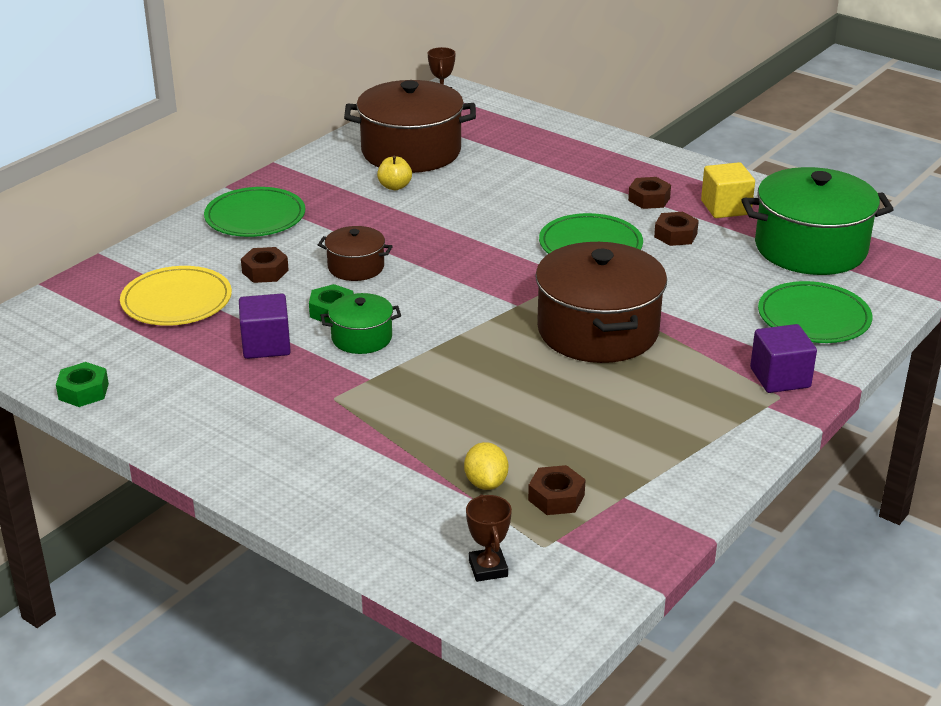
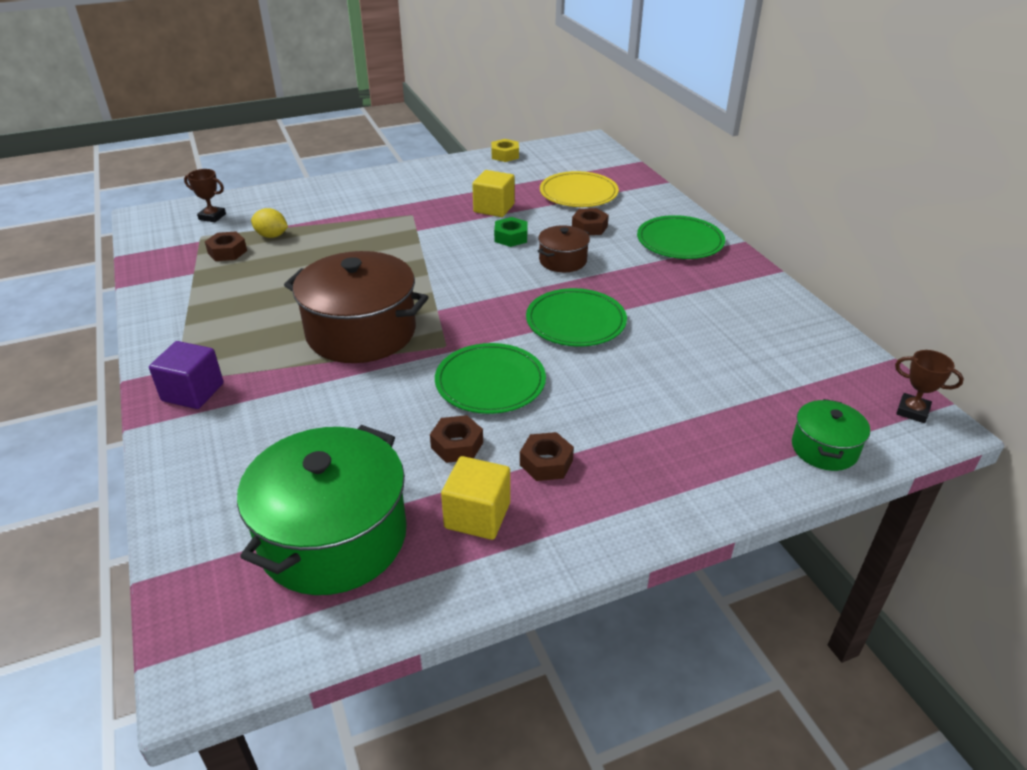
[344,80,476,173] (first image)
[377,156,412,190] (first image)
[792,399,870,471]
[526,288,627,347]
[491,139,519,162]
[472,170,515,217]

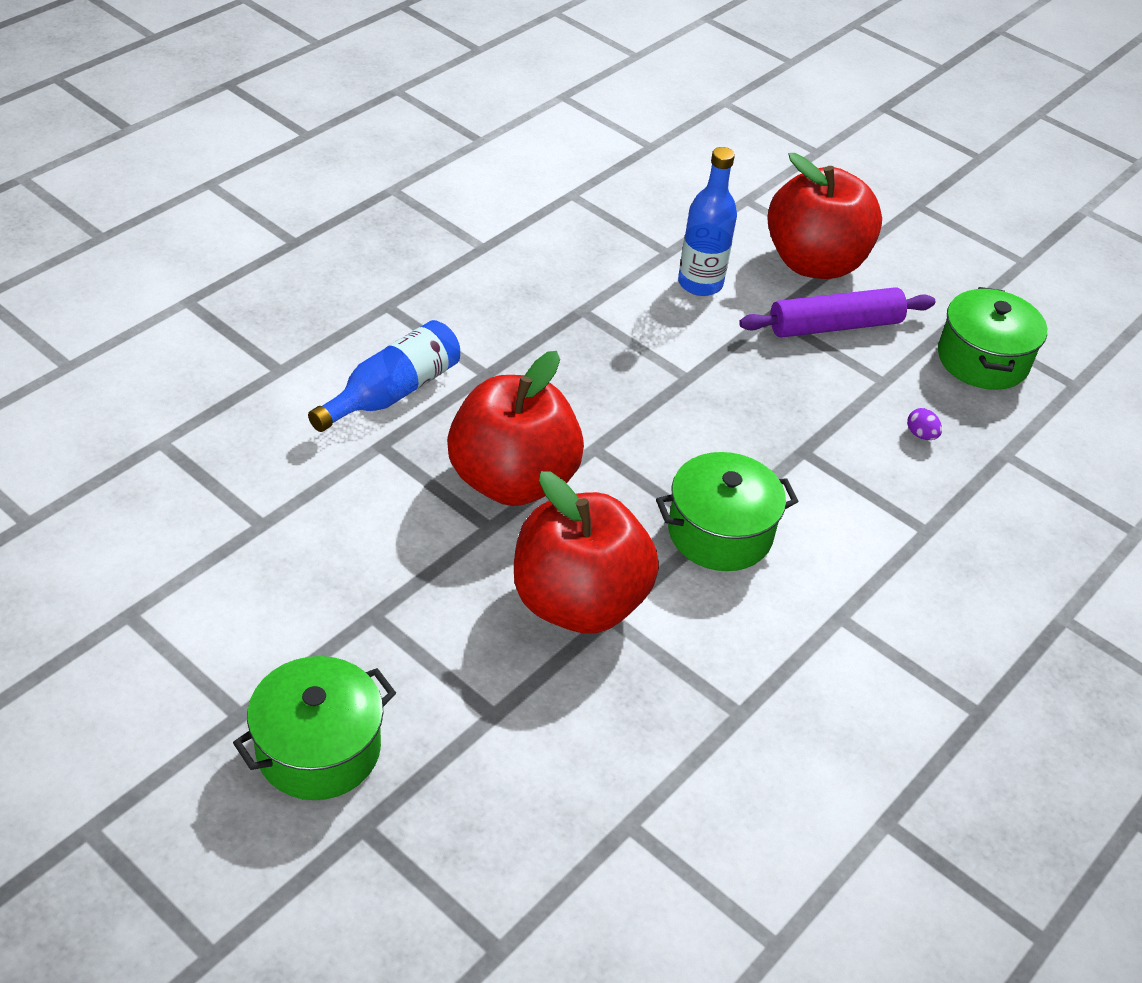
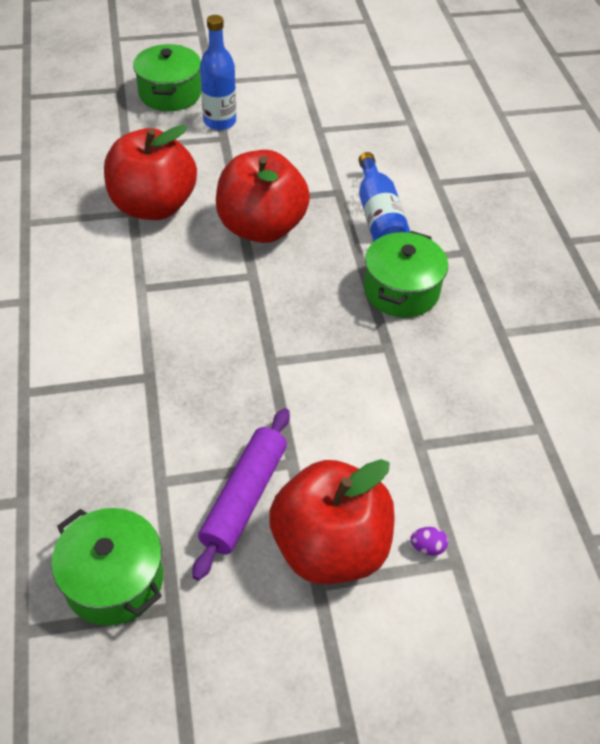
[364,231,448,318]
[200,15,236,130]
[410,527,448,556]

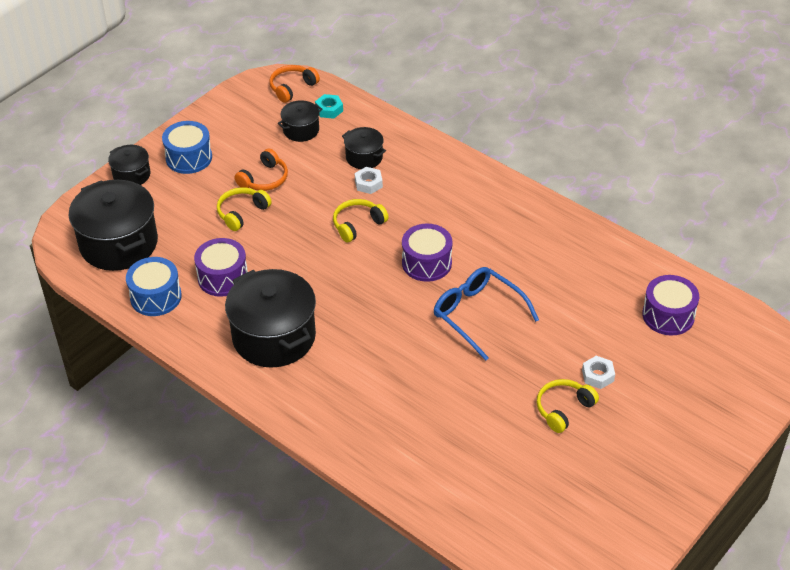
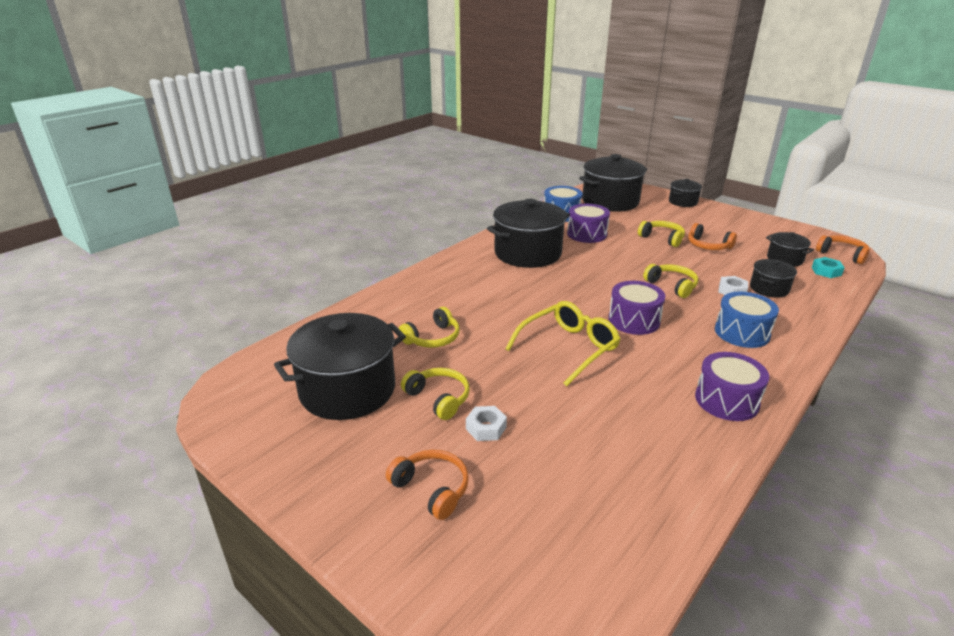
[274,313,406,420]
[386,450,469,520]
[399,307,460,348]
[715,292,779,348]
[695,352,769,421]
[505,301,621,386]

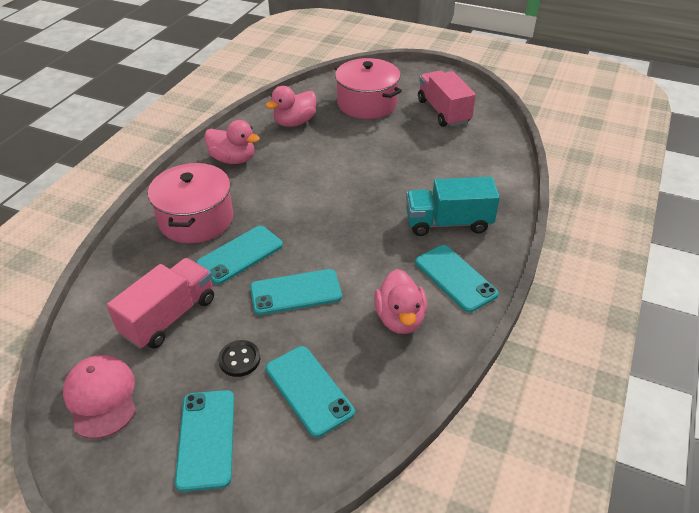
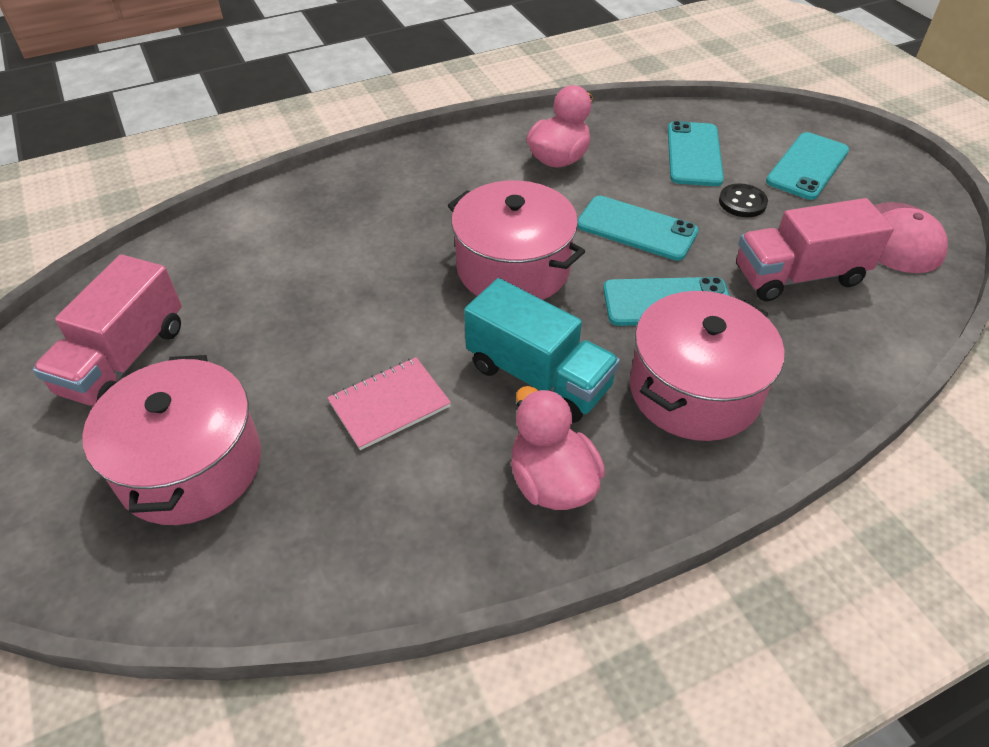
[265,86,316,127] (first image)
[415,245,499,312] (first image)
[327,357,451,450]
[448,180,585,300]
[464,278,620,423]

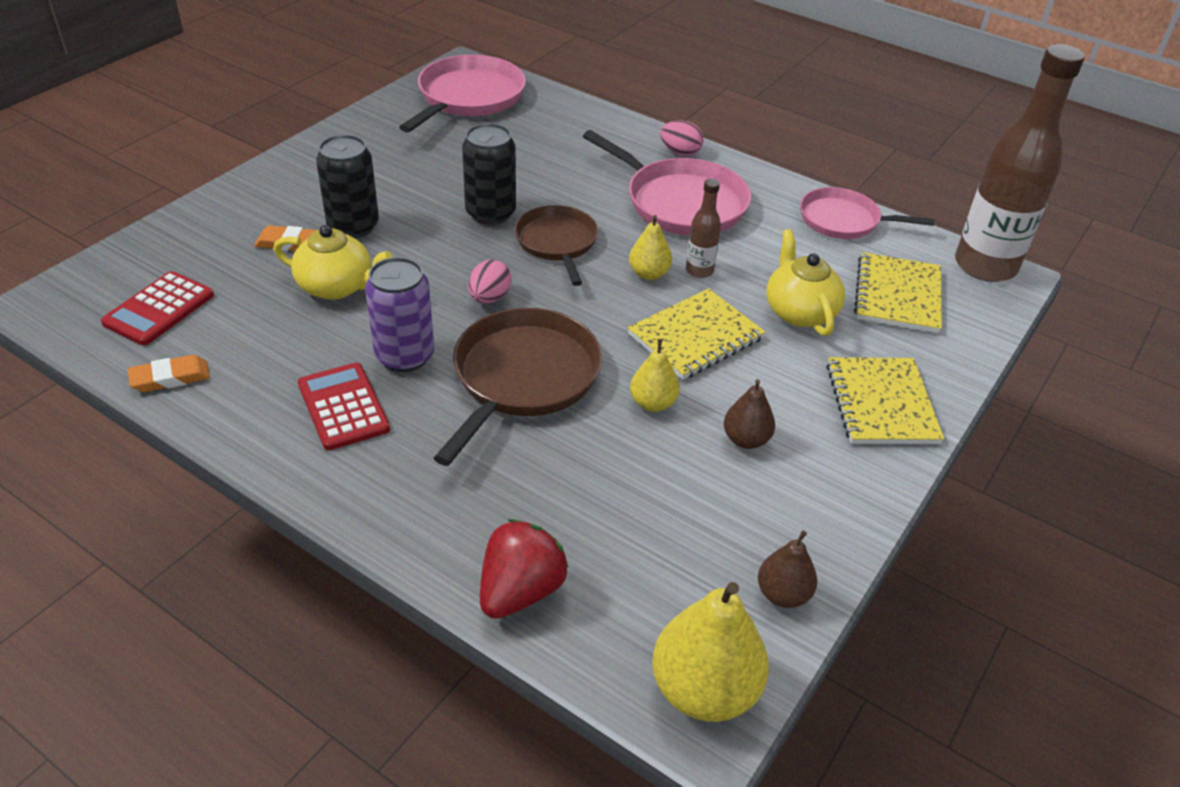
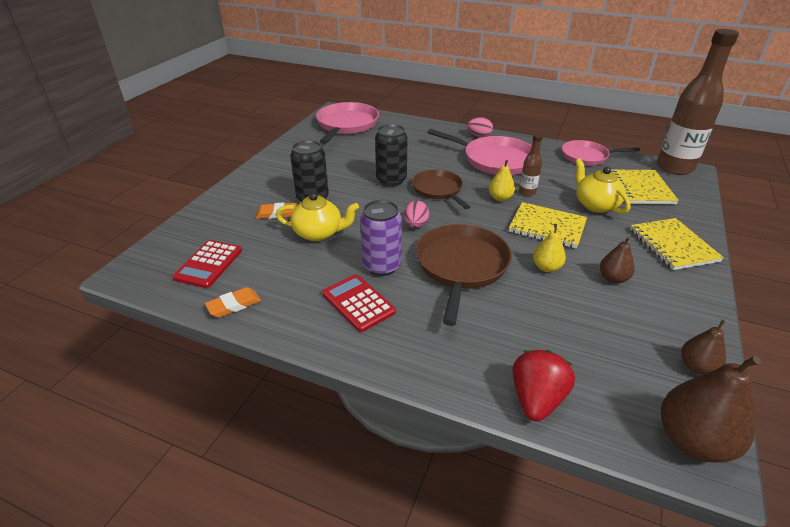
[661,356,761,463]
[509,202,587,249]

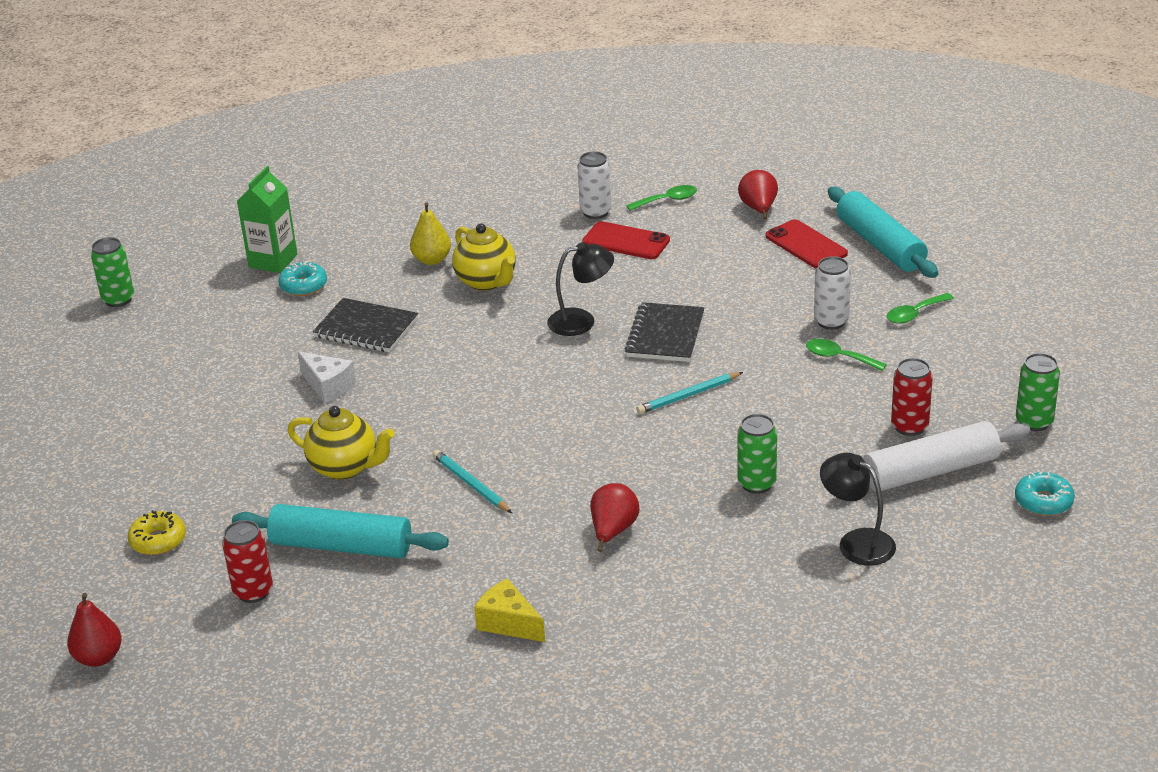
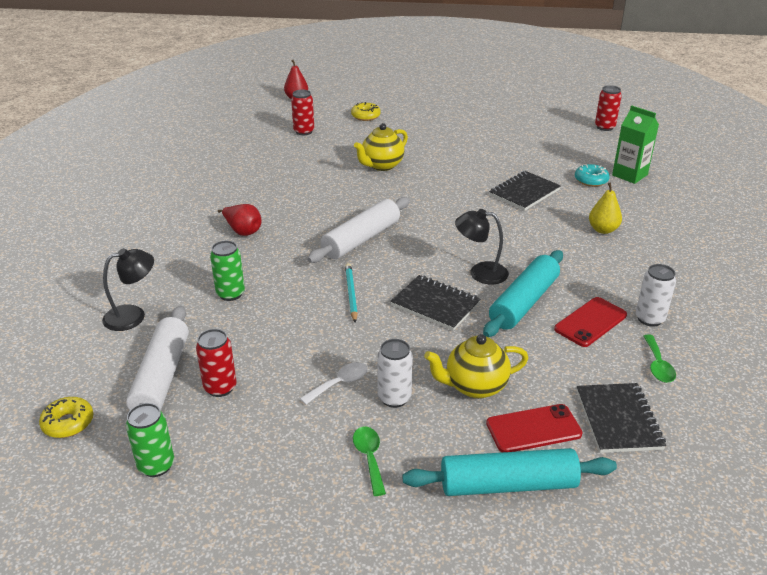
[297,351,356,404] (first image)
[432,450,512,513] (first image)
[474,578,545,642] (first image)
[307,197,410,263]
[483,250,563,337]
[424,334,529,399]
[577,383,666,453]
[595,85,622,131]
[300,362,368,405]
[39,397,93,438]
[455,209,509,285]

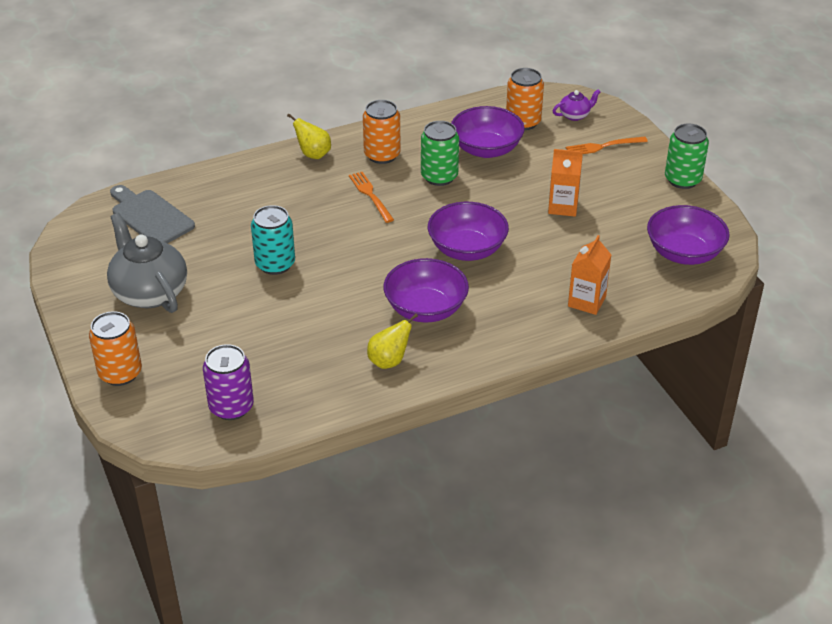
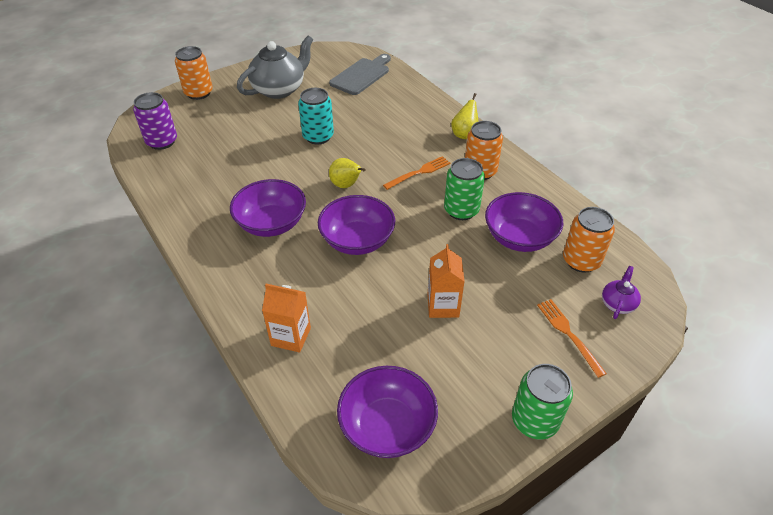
[329,158,366,188]
[602,266,641,319]

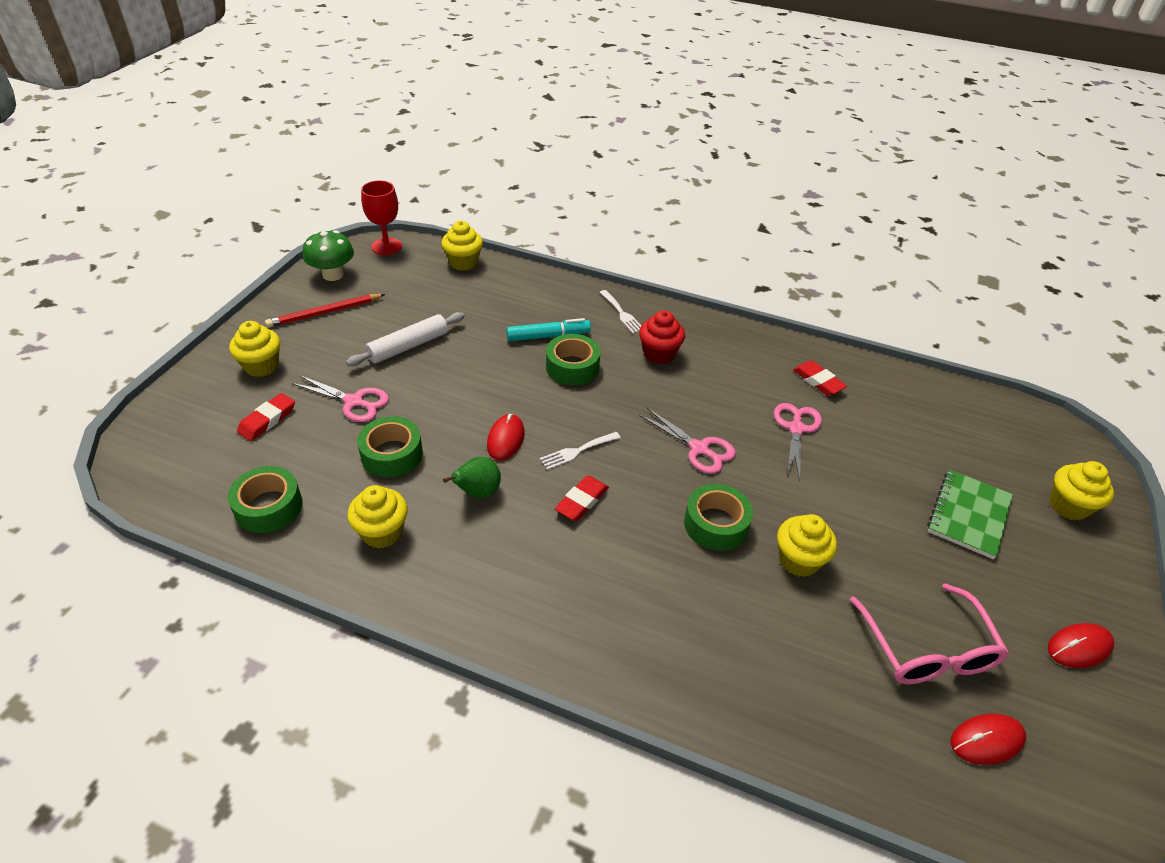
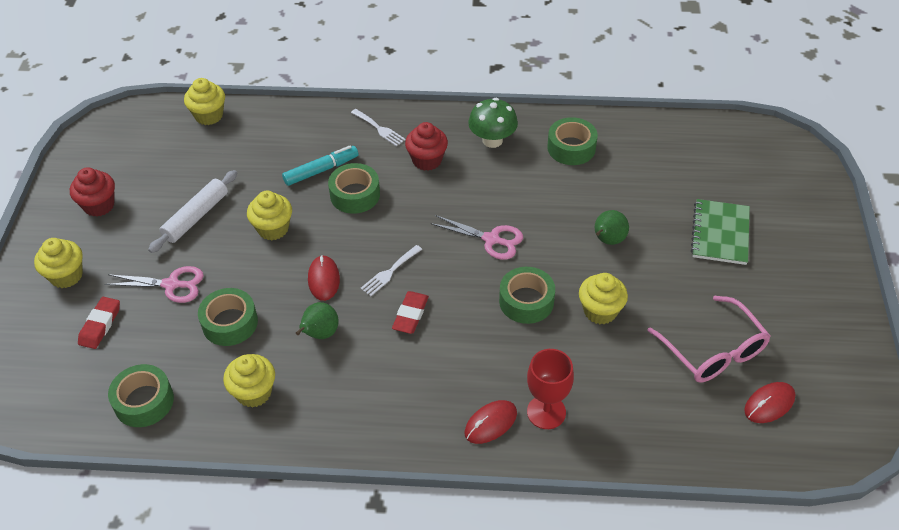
[774,403,822,481] (first image)
[595,210,629,245]
[468,98,518,148]
[527,349,574,429]
[464,400,517,444]
[247,191,292,240]
[70,167,115,217]
[547,117,598,165]

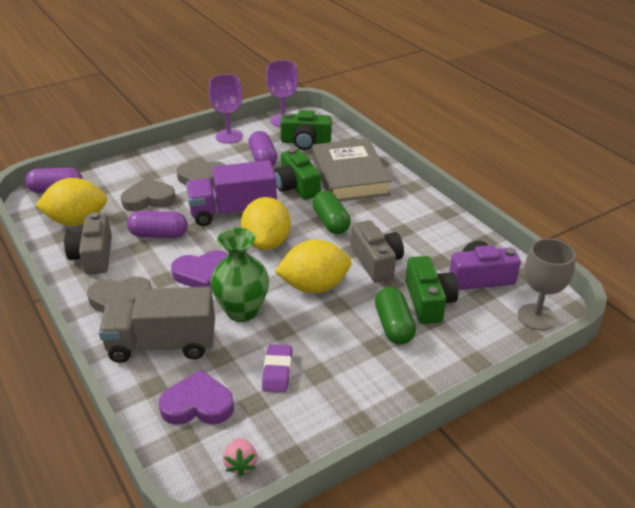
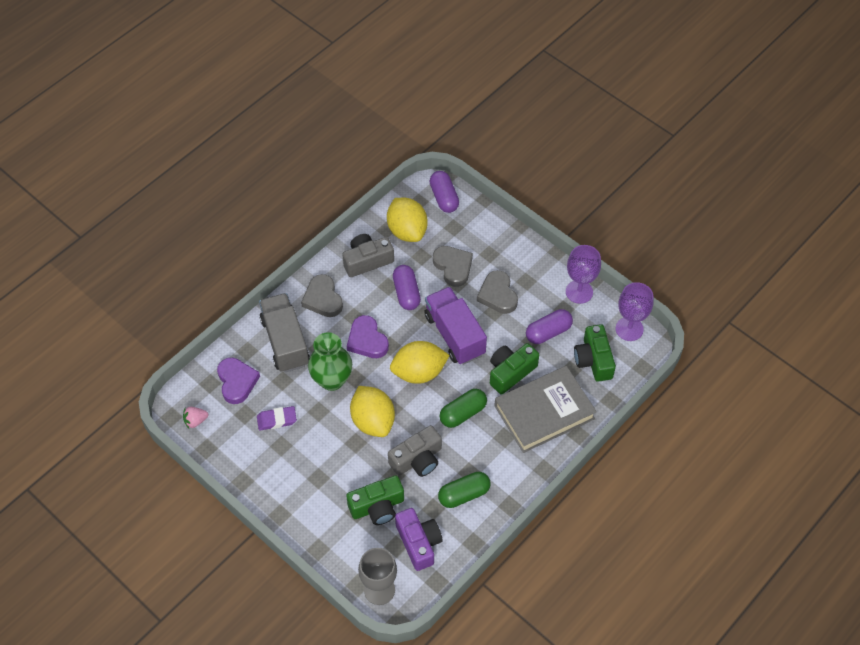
[438,472,490,508]

